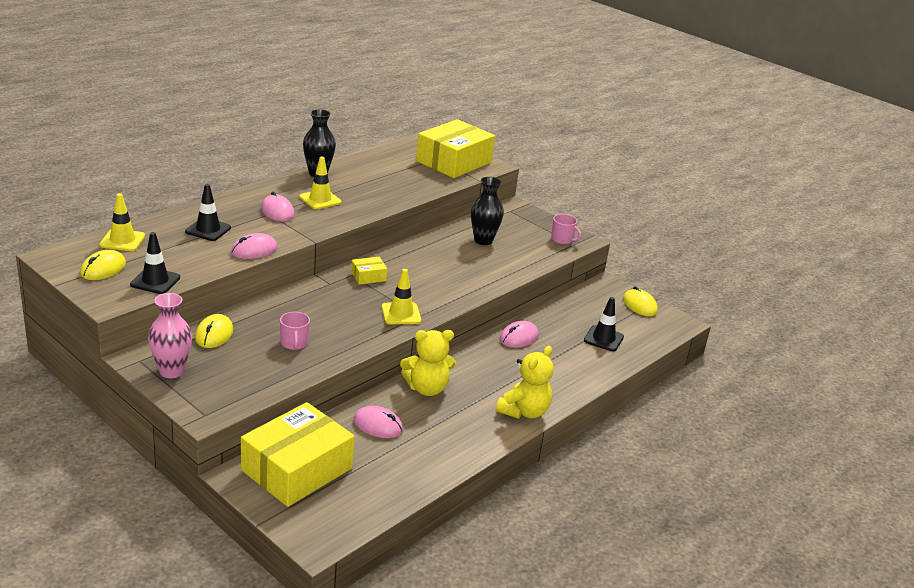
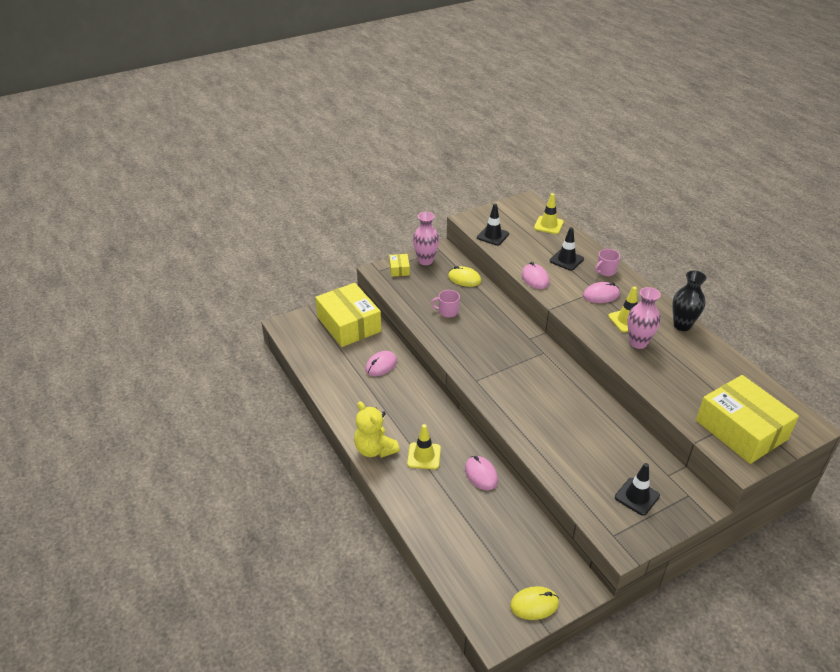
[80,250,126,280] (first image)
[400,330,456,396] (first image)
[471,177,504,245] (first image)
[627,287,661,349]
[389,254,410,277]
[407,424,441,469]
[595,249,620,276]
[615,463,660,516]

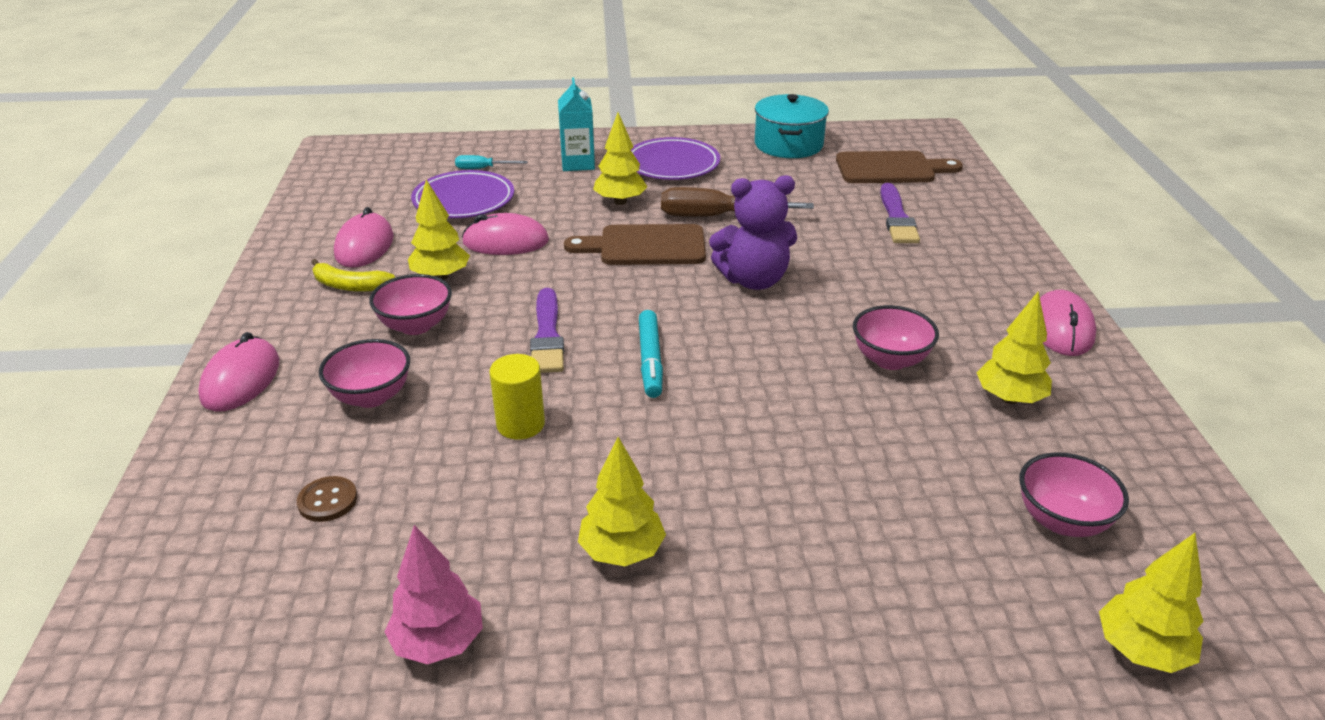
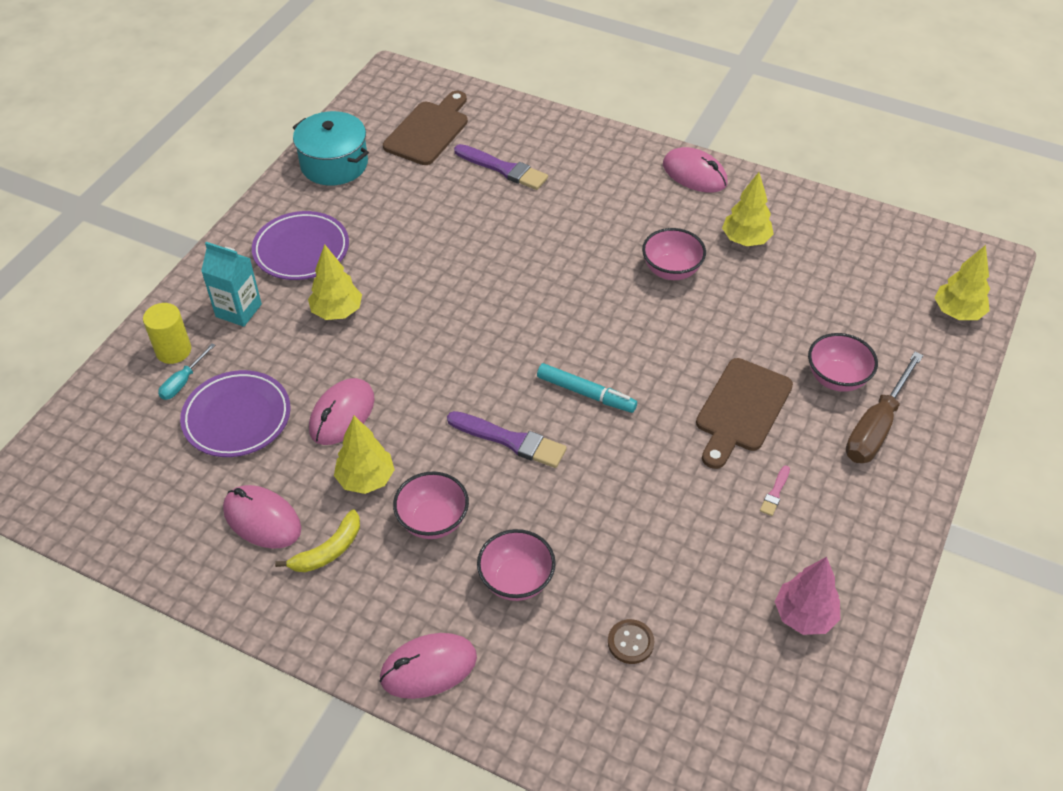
[709,175,797,290] (first image)
[143,303,191,364]
[696,358,793,469]
[846,352,923,463]
[808,333,878,392]
[760,466,790,516]
[379,633,477,699]

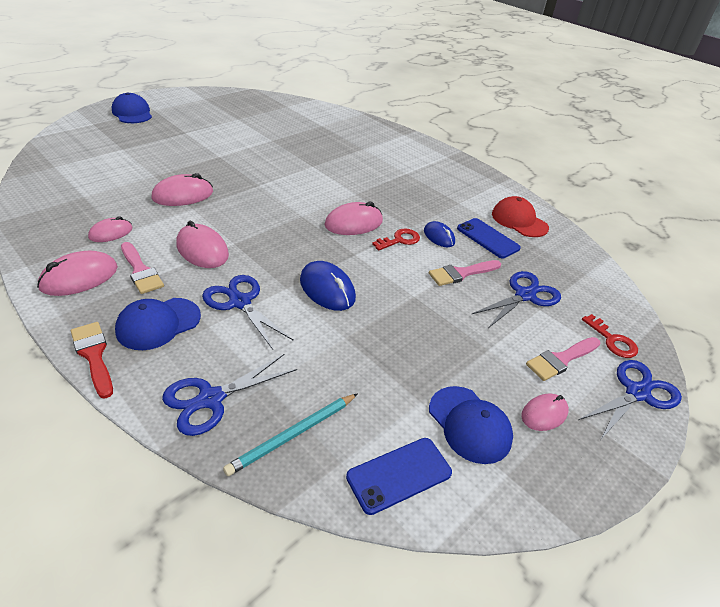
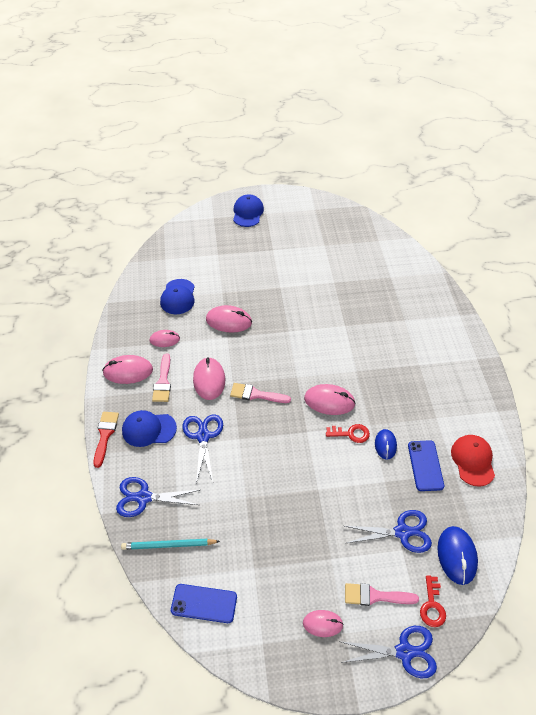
[438,526,478,585]
[230,383,291,403]
[160,279,195,314]

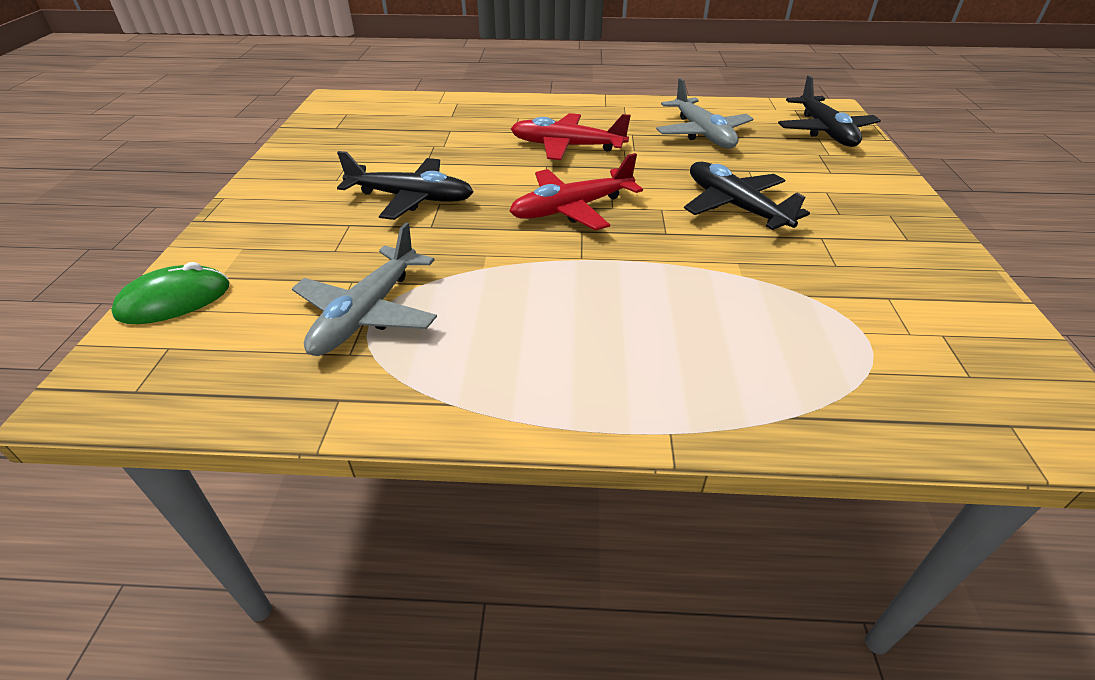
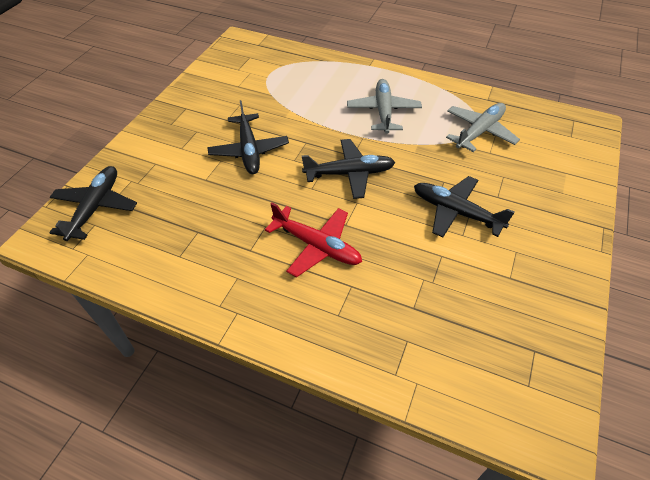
[111,262,229,324] (first image)
[347,79,422,134]
[302,139,395,199]

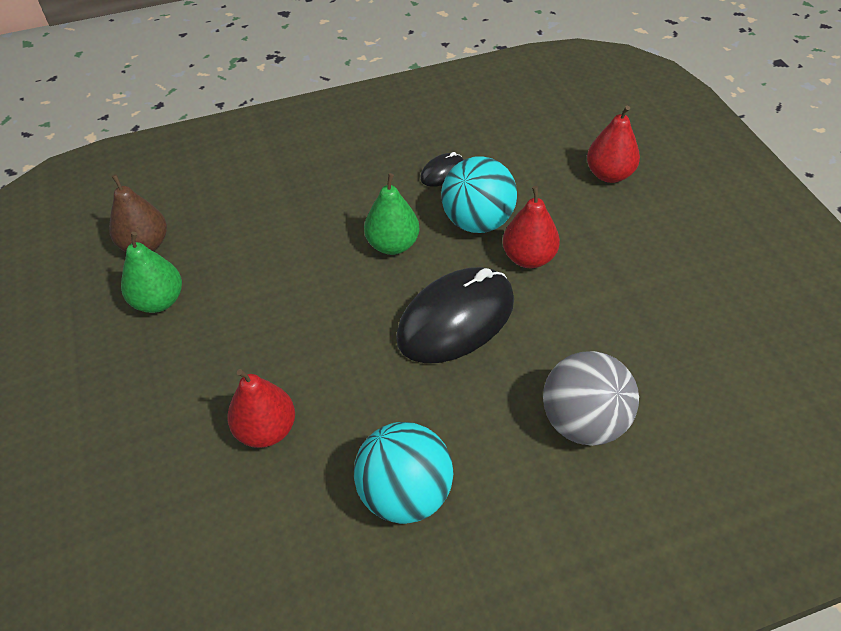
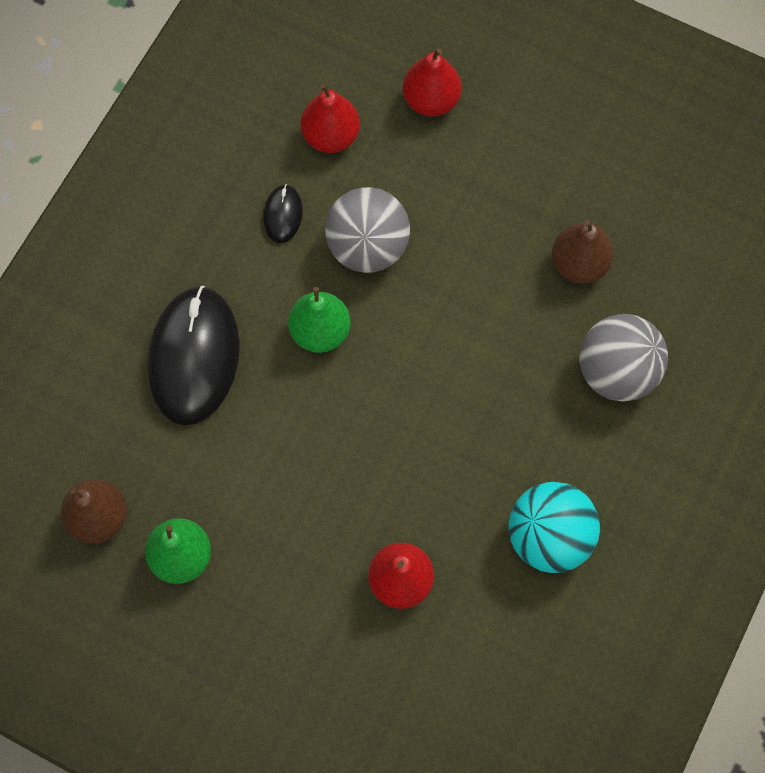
[552,220,614,284]
[148,286,240,425]
[301,84,360,153]
[325,187,410,273]

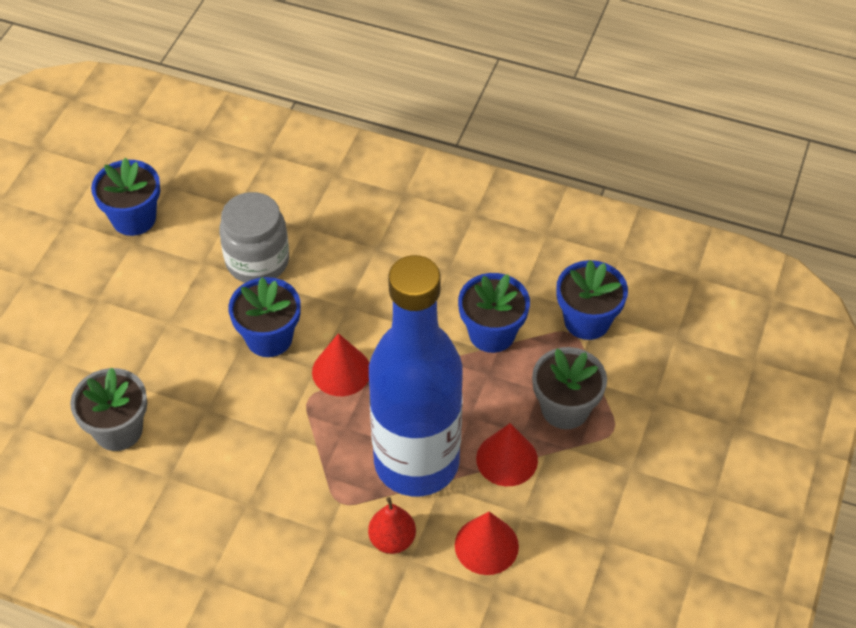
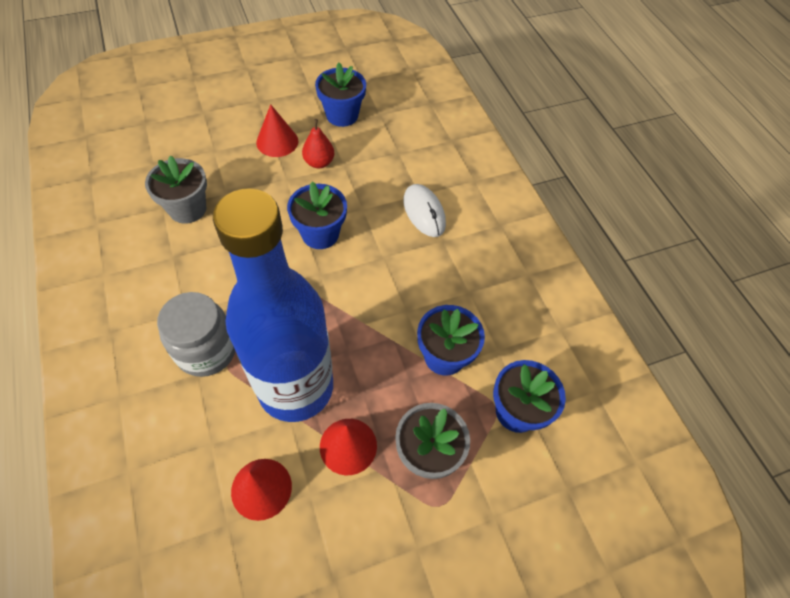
[403,184,446,237]
[157,292,235,377]
[256,104,298,157]
[302,119,335,168]

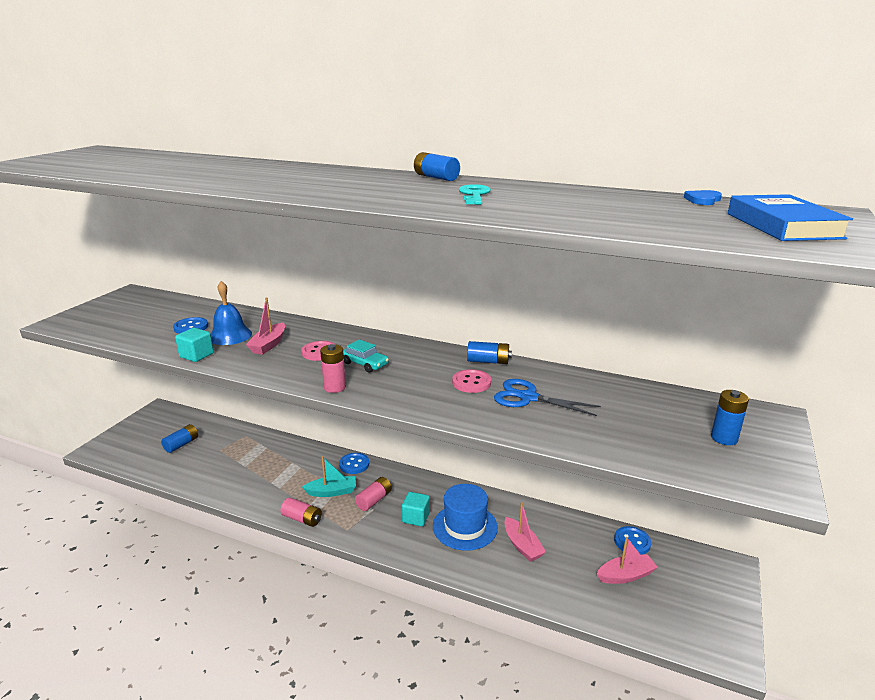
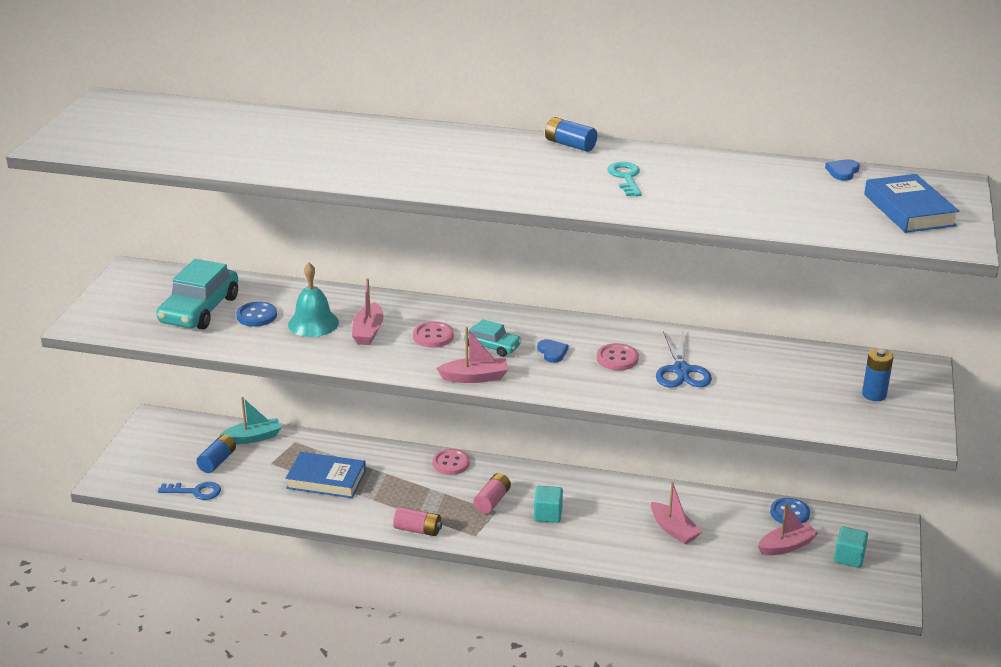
[433,484,498,551] (first image)
[467,341,512,364] (first image)
[156,259,238,329]
[158,482,221,500]
[286,452,366,498]
[537,339,568,363]
[834,526,868,568]
[220,397,281,444]
[436,327,508,383]
[288,263,339,337]
[432,449,470,475]
[656,331,712,387]

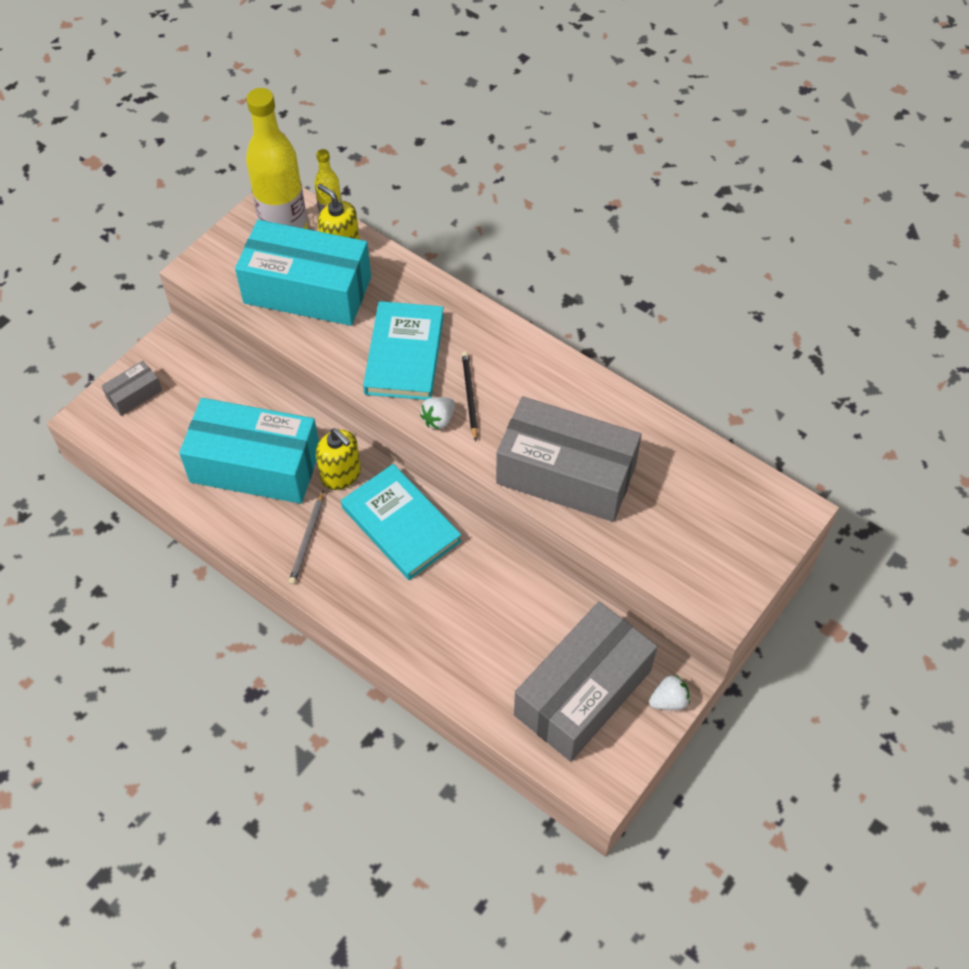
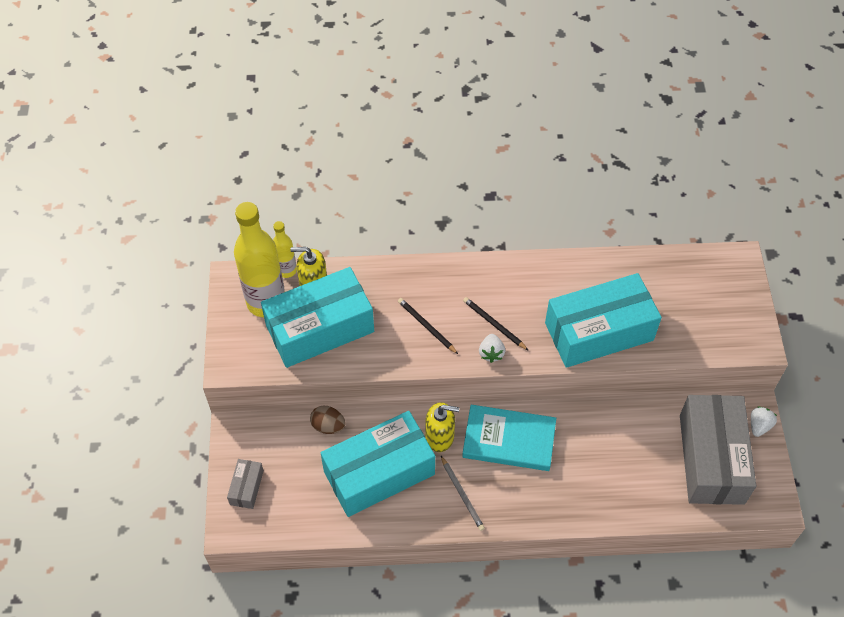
[310,406,345,434]
[398,298,458,354]
[545,273,662,368]

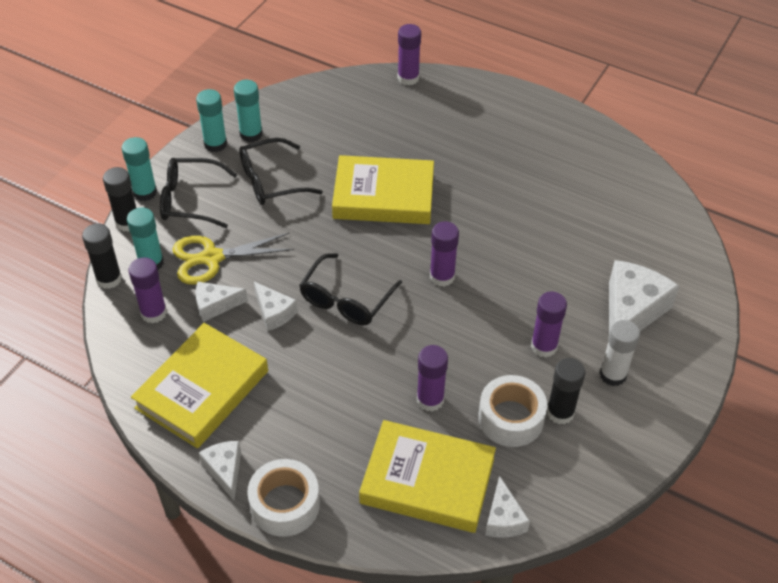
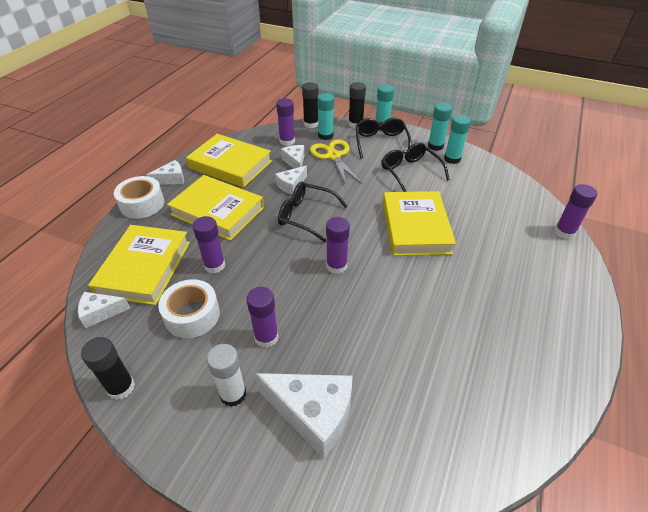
[167,175,264,241]
[81,337,135,400]

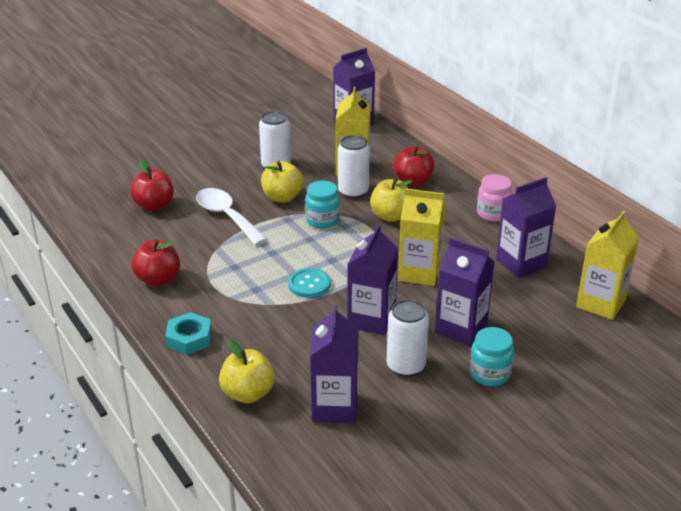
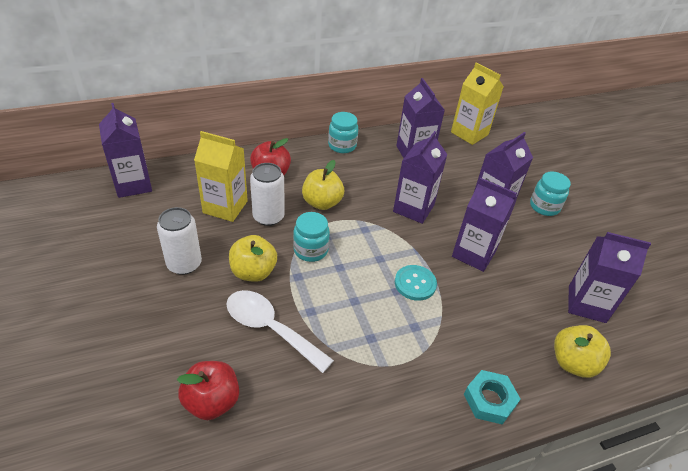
[132,240,180,286] (first image)
[387,299,429,377] (first image)
[393,131,448,224]
[328,112,358,153]
[226,290,334,373]

